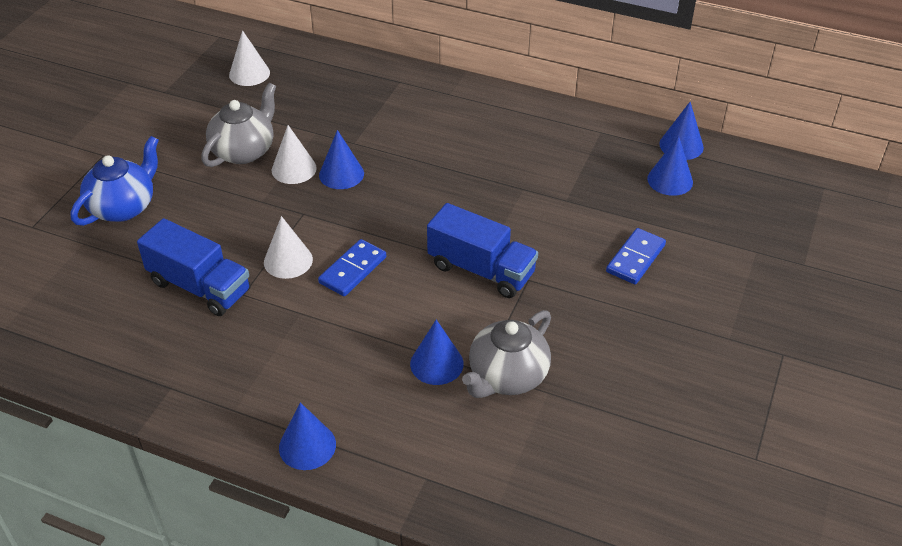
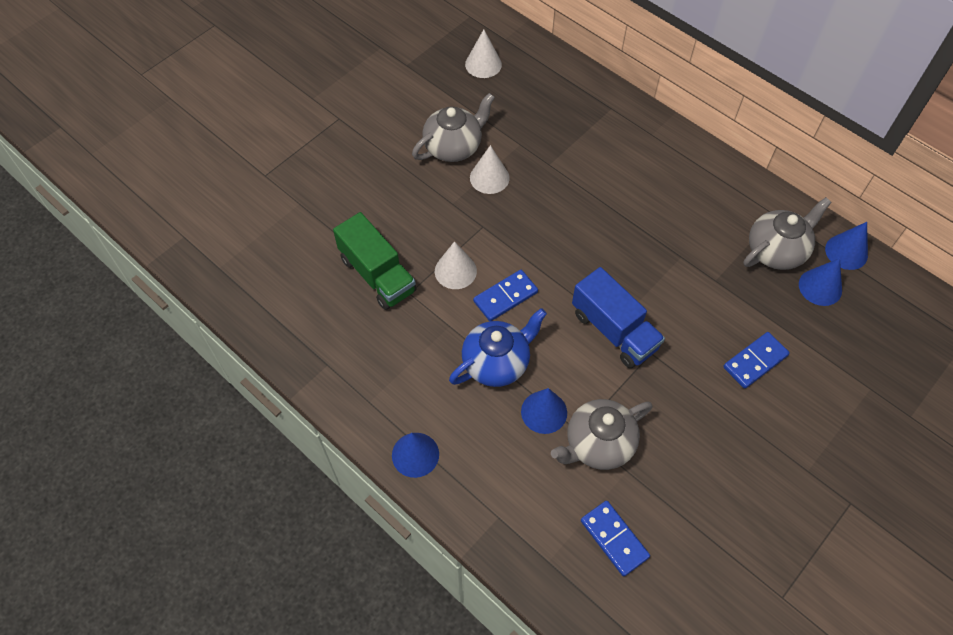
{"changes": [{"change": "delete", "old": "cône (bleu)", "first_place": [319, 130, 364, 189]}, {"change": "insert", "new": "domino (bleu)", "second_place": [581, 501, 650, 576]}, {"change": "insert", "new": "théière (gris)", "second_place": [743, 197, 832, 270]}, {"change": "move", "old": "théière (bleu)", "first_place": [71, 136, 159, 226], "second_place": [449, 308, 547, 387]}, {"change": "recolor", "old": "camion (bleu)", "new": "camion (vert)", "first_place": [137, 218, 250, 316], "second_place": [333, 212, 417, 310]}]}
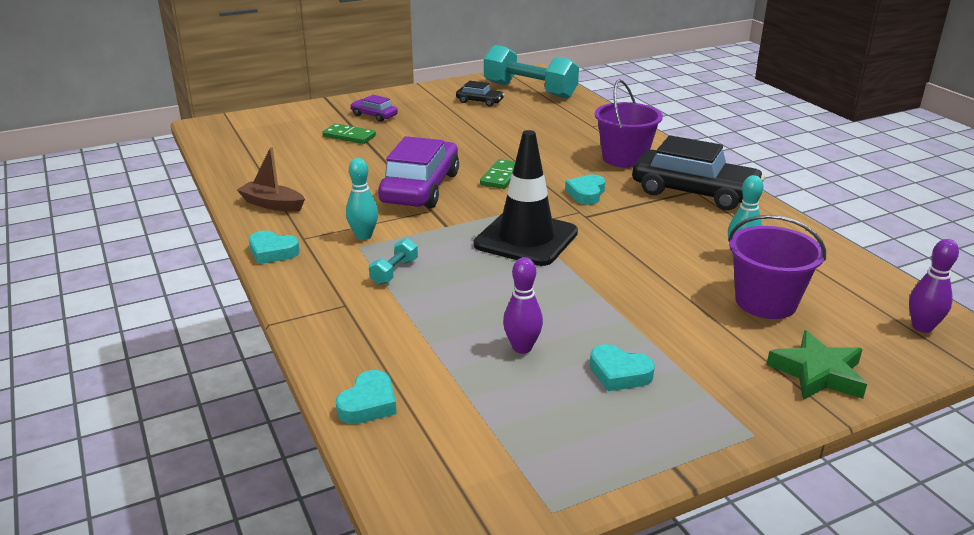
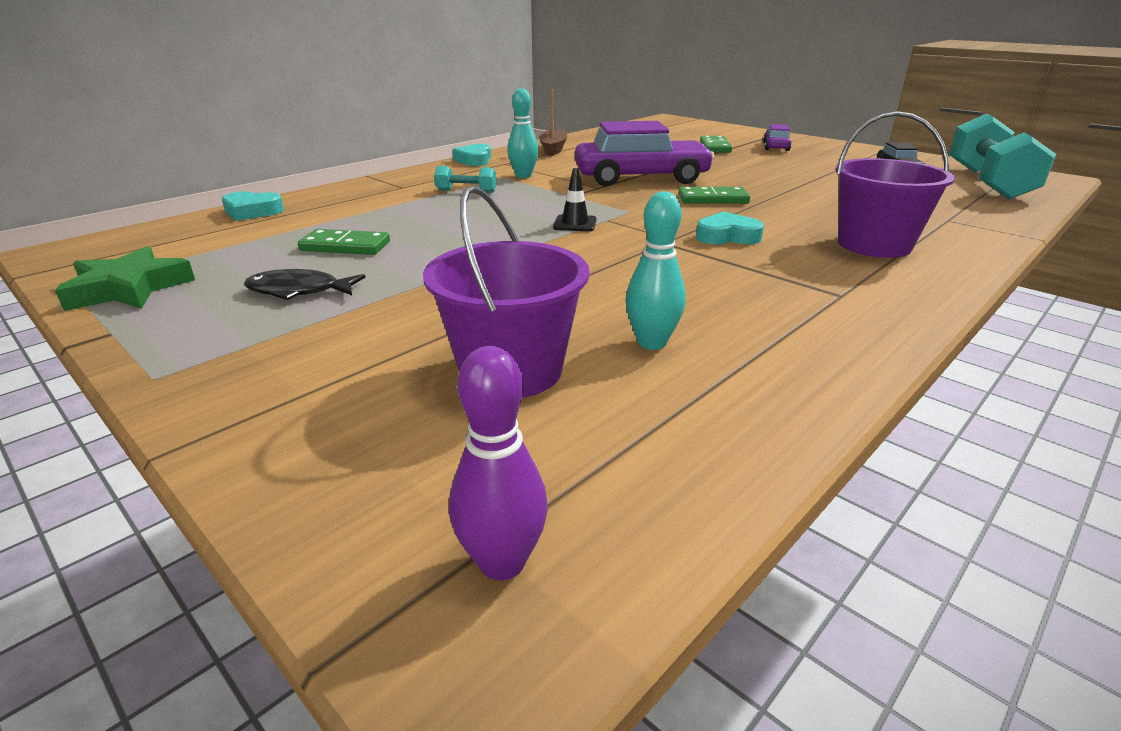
{"changes": [{"change": "delete", "old": "voiture (noir)", "first_place": [632, 135, 765, 210]}, {"change": "move", "old": "étoile (vert)", "first_place": [767, 330, 867, 400], "second_place": [55, 246, 195, 311]}, {"change": "replace", "old": "quille (violet)", "new": "domino (vert)", "first_place": [503, 257, 543, 354], "second_place": [298, 229, 390, 255]}, {"change": "replace", "old": "cœur (turquoise)", "new": "poisson (noir)", "first_place": [590, 344, 655, 391], "second_place": [244, 269, 365, 300]}, {"change": "resize", "old": "cône de chantier (noir)", "first_place": [473, 130, 578, 266], "second_place": [553, 168, 597, 231], "factor": 0.4}]}
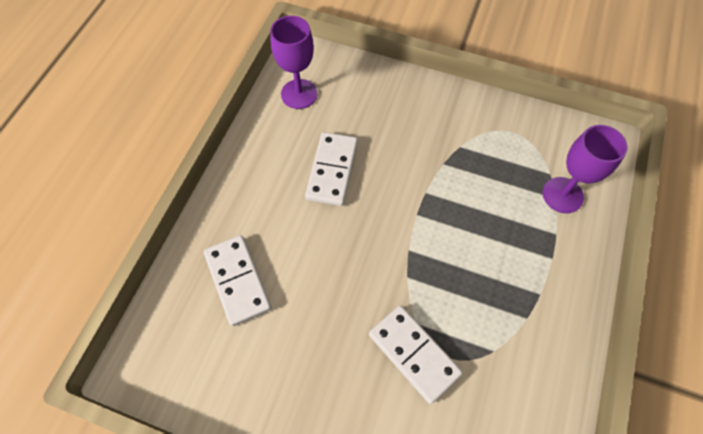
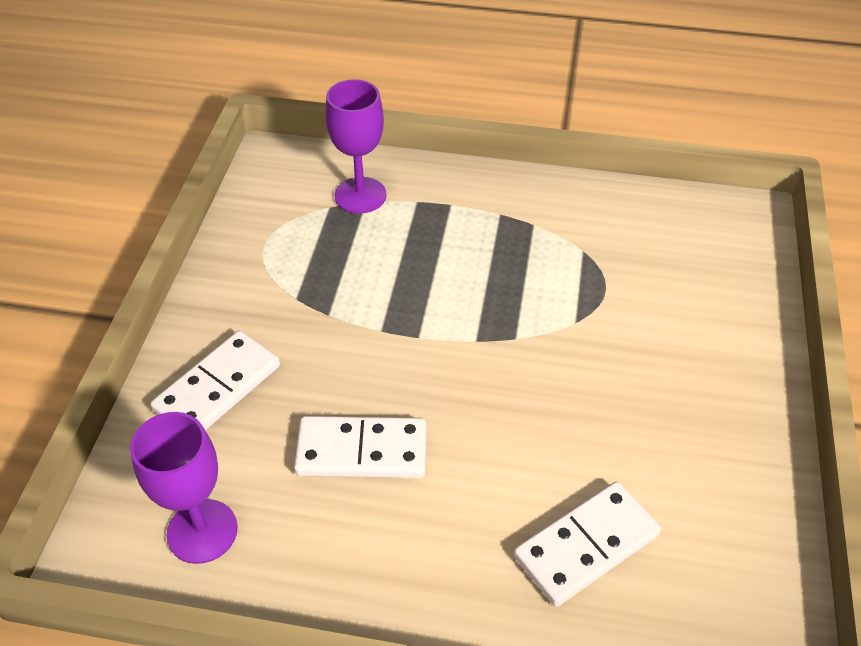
{"changes": [{"change": "move", "old": "domino (blanc)", "first_place": [369, 305, 463, 404], "second_place": [150, 331, 280, 431]}]}
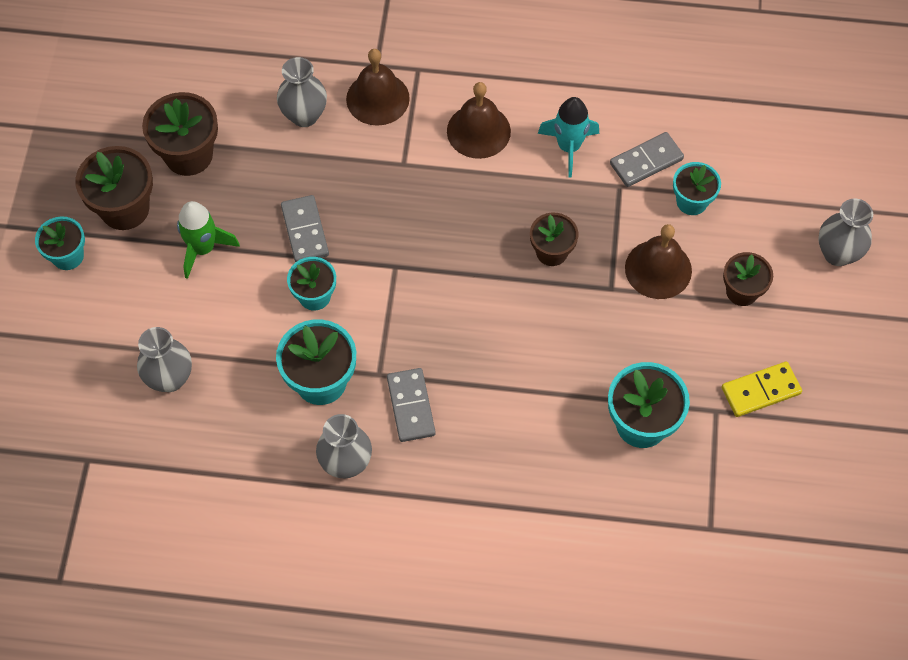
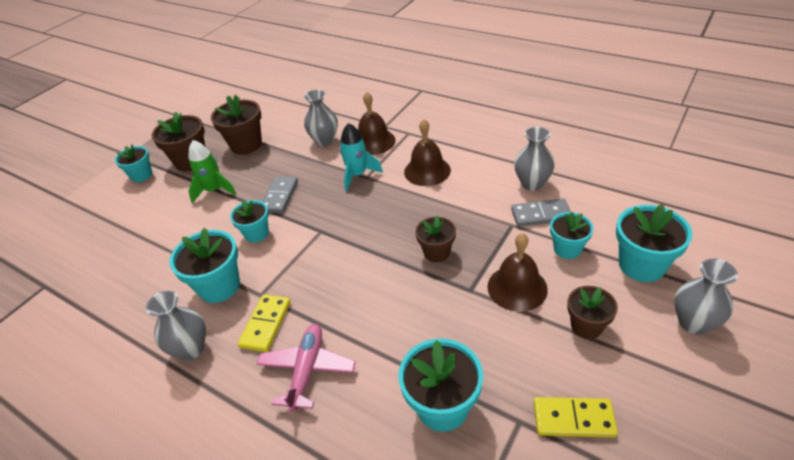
{"changes": [{"change": "insert", "new": "avion (rose)", "second_place": [257, 324, 356, 412]}, {"change": "insert", "new": "pot de fleurs (turquoise)", "second_place": [616, 204, 693, 282]}, {"change": "move", "old": "vase (gris)", "first_place": [137, 327, 192, 392], "second_place": [514, 127, 555, 191]}, {"change": "move", "old": "fusée (turquoise)", "first_place": [538, 97, 599, 177], "second_place": [340, 123, 383, 191]}, {"change": "recolor", "old": "domino (gris)", "new": "domino (jaune)", "first_place": [387, 368, 436, 442], "second_place": [238, 295, 291, 352]}]}
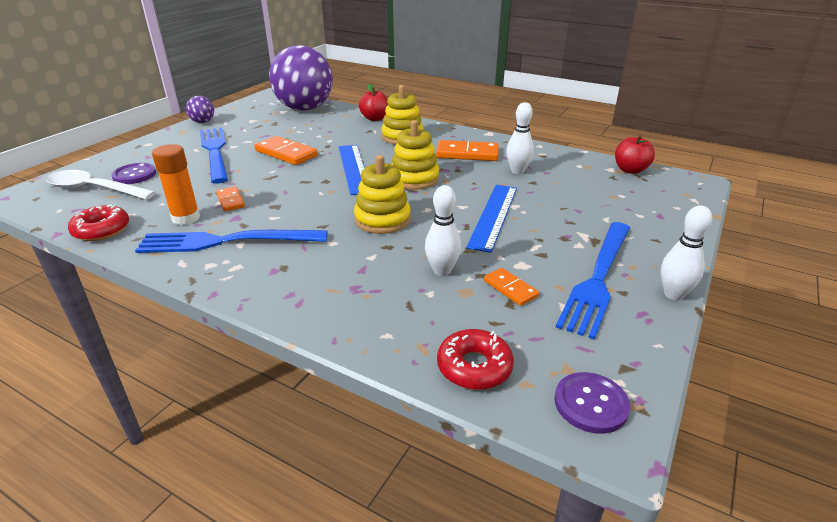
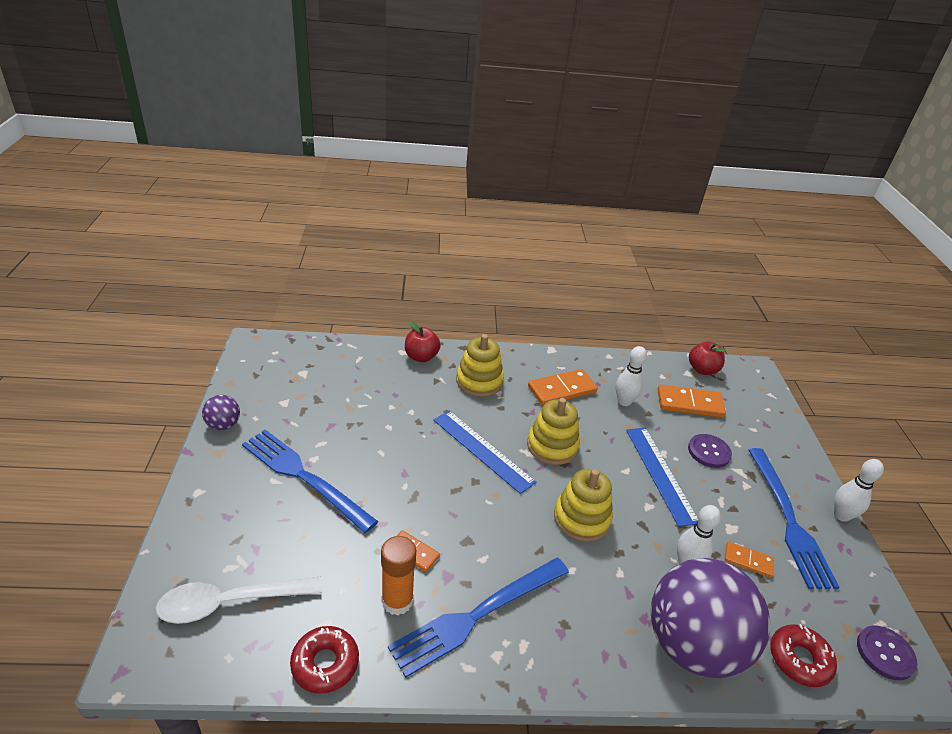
{"changes": [{"change": "move", "old": "bouton (violet)", "first_place": [111, 163, 156, 184], "second_place": [688, 434, 732, 468]}, {"change": "move", "old": "domino (orange)", "first_place": [255, 136, 318, 165], "second_place": [657, 385, 726, 418]}, {"change": "move", "old": "balle (violet)", "first_place": [269, 45, 333, 110], "second_place": [651, 558, 770, 678]}]}
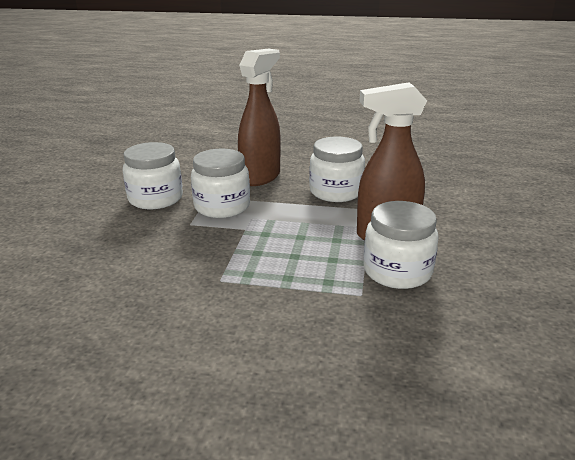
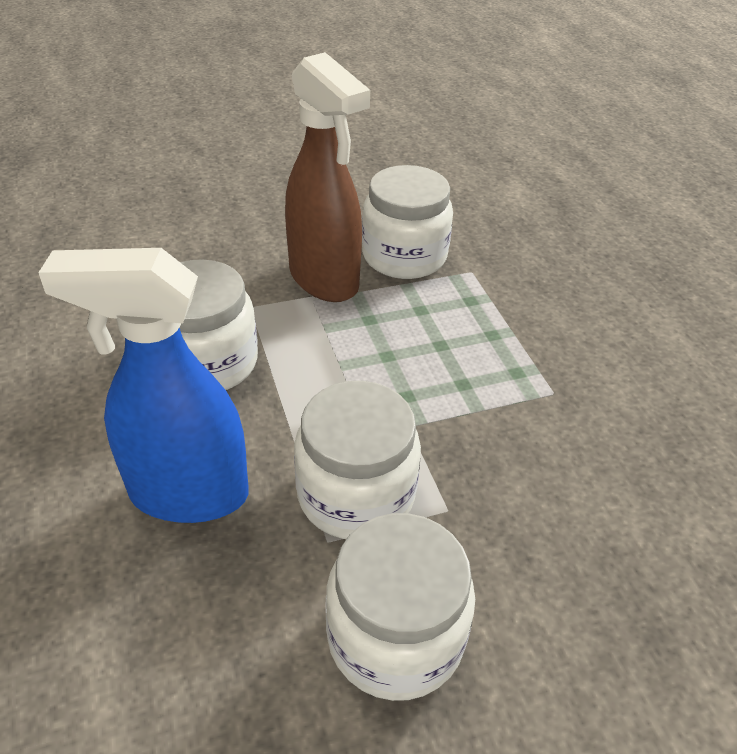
{"changes": [{"change": "recolor", "old": "vaporisateur (marron)", "new": "vaporisateur (bleu)", "first_place": [238, 49, 281, 186], "second_place": [38, 248, 249, 523]}]}
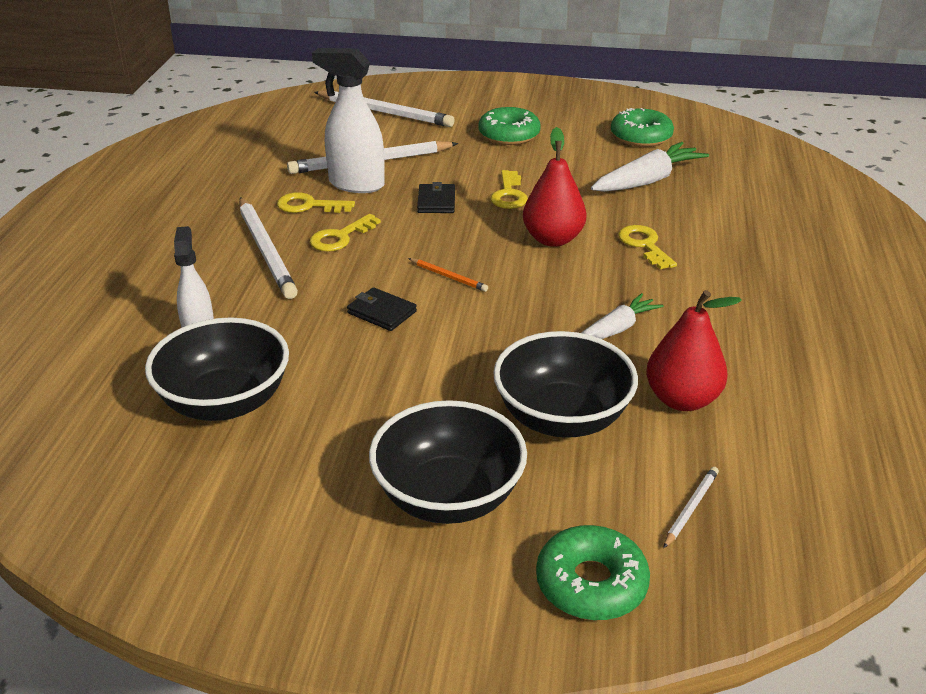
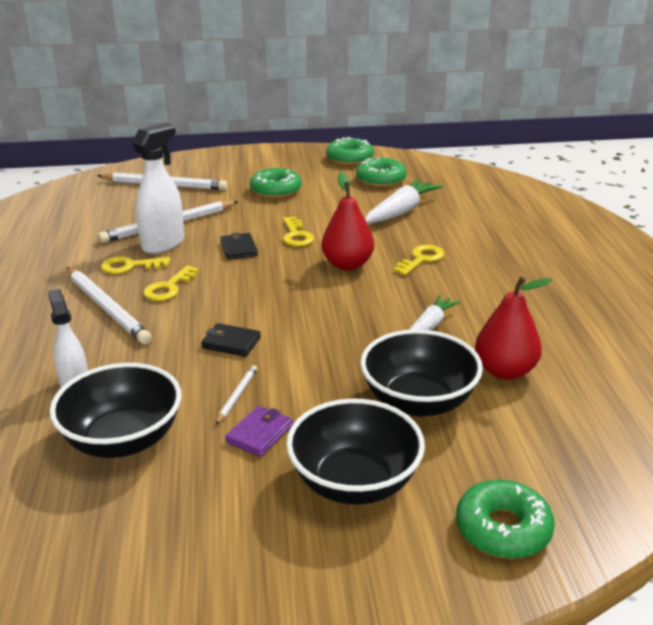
{"changes": [{"change": "delete", "old": "crayon (orange)", "first_place": [408, 258, 488, 292]}, {"change": "insert", "new": "portefeuille (violet)", "second_place": [225, 406, 293, 457]}, {"change": "insert", "new": "beignet (vert)", "second_place": [326, 137, 374, 165]}, {"change": "move", "old": "crayon (blanc)", "first_place": [663, 467, 719, 548], "second_place": [216, 365, 257, 424]}, {"change": "rotate", "old": "vaporisateur (blanc)", "first_place": [312, 48, 385, 193], "second_place": [132, 123, 184, 254], "degrees": 120}, {"change": "rotate", "old": "clé (jaune)", "first_place": [618, 225, 677, 270], "second_place": [394, 245, 445, 275], "degrees": 75}]}
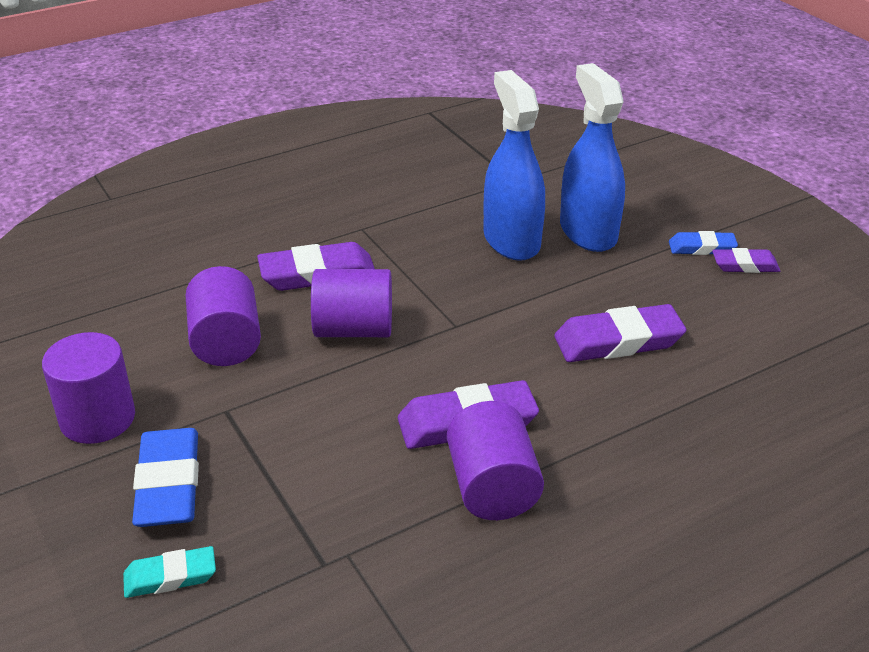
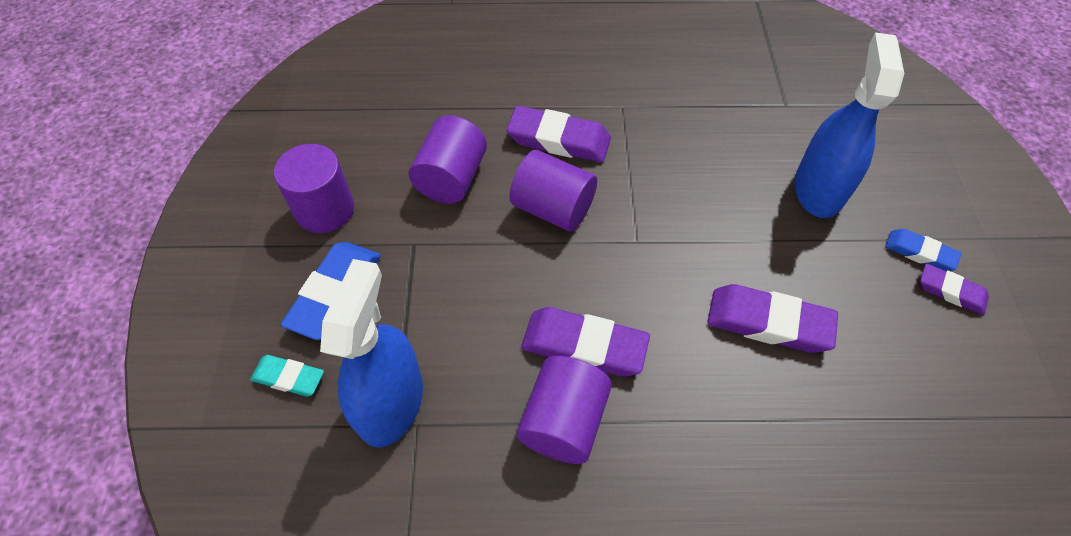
{"changes": [{"change": "move", "old": "vaporisateur (bleu)", "first_place": [483, 70, 545, 261], "second_place": [320, 259, 423, 447]}]}
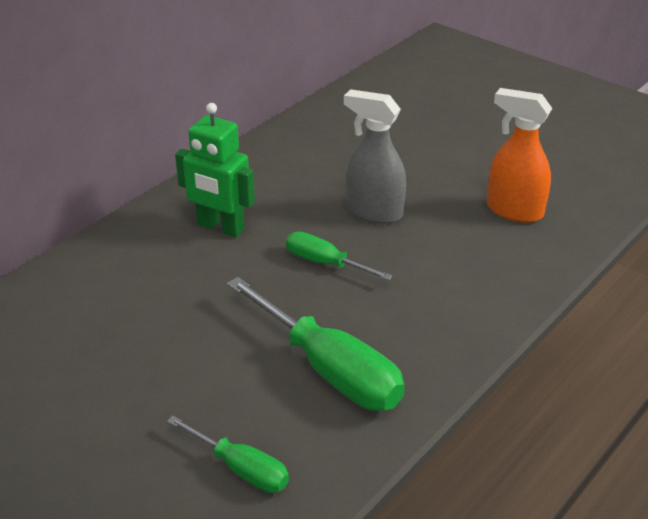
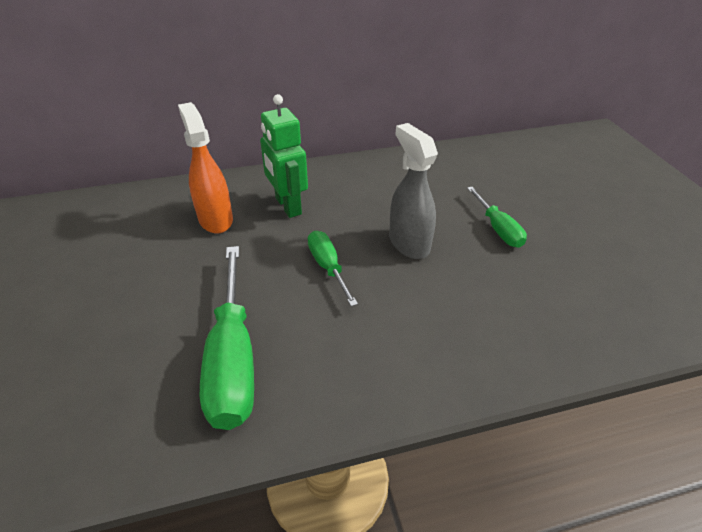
{"changes": [{"change": "move", "old": "tournevis (vert)", "first_place": [167, 416, 289, 493], "second_place": [467, 187, 527, 248]}, {"change": "move", "old": "vaporisateur (orange)", "first_place": [487, 88, 552, 223], "second_place": [178, 102, 233, 234]}]}
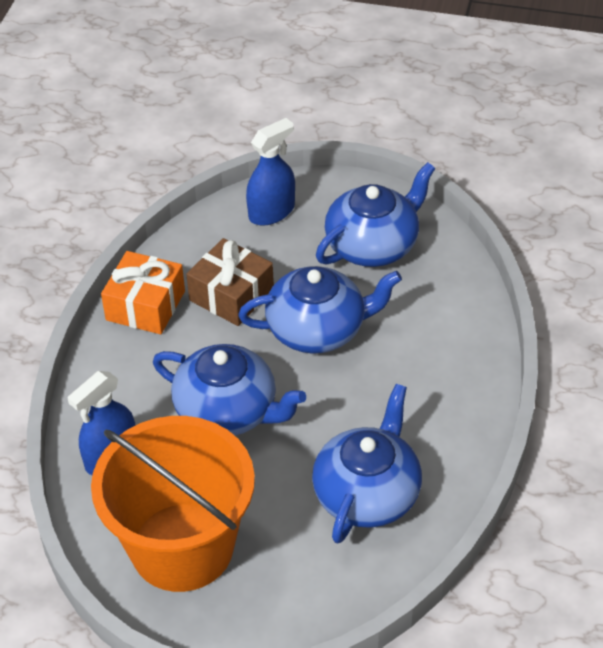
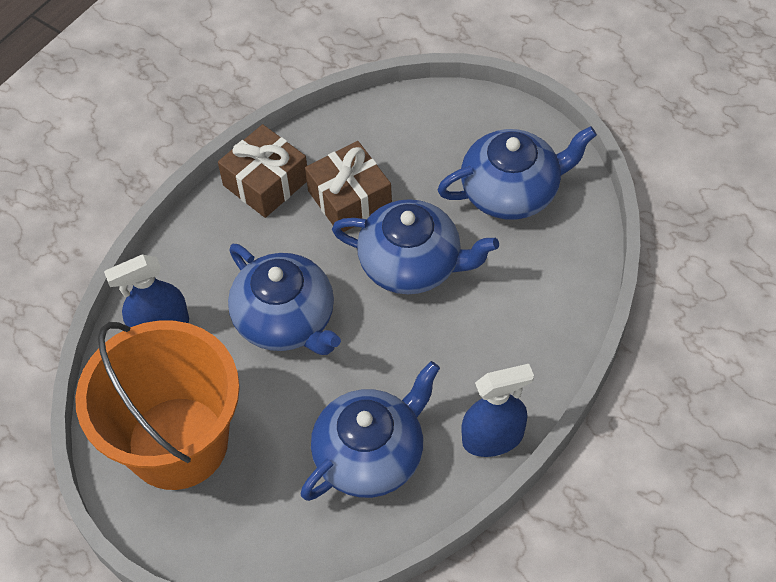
{"changes": [{"change": "move", "old": "vaporisateur (bleu)", "first_place": [246, 118, 295, 226], "second_place": [461, 364, 534, 457]}, {"change": "recolor", "old": "cadeau (orange)", "new": "cadeau (marron)", "first_place": [101, 251, 185, 334], "second_place": [218, 124, 307, 218]}]}
